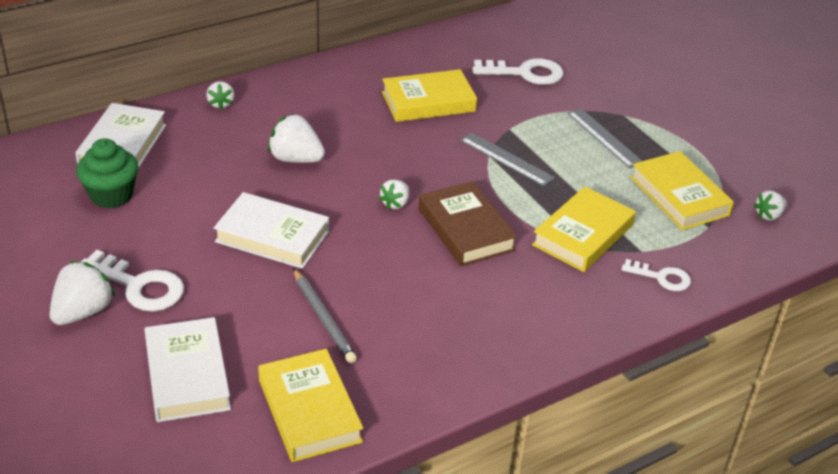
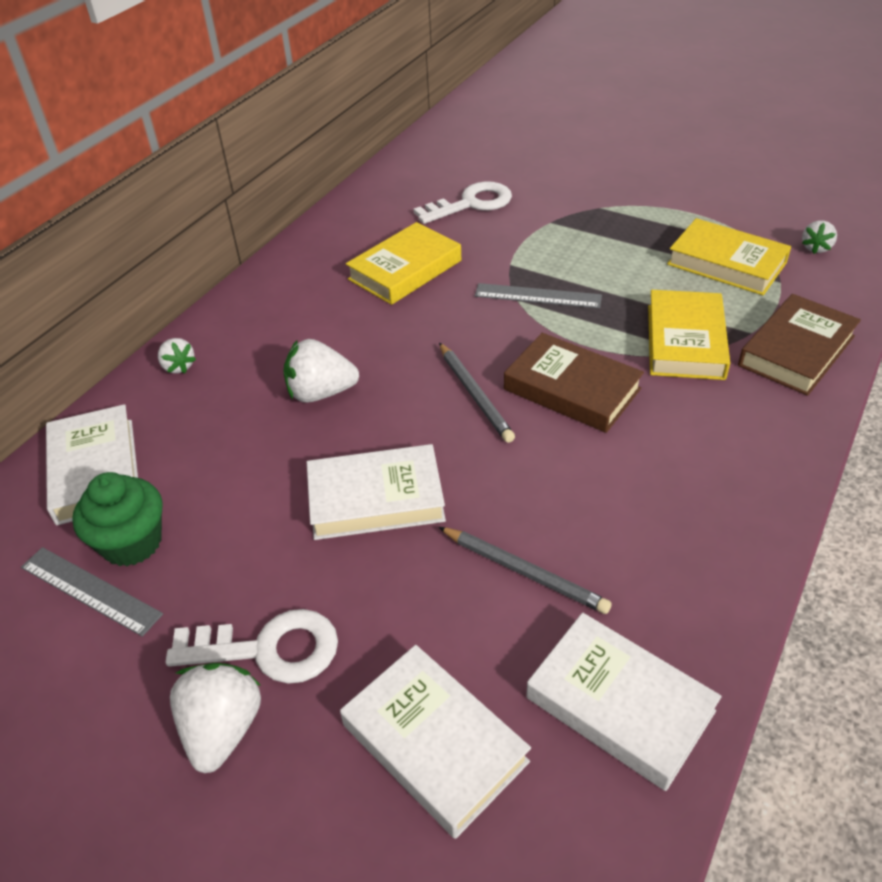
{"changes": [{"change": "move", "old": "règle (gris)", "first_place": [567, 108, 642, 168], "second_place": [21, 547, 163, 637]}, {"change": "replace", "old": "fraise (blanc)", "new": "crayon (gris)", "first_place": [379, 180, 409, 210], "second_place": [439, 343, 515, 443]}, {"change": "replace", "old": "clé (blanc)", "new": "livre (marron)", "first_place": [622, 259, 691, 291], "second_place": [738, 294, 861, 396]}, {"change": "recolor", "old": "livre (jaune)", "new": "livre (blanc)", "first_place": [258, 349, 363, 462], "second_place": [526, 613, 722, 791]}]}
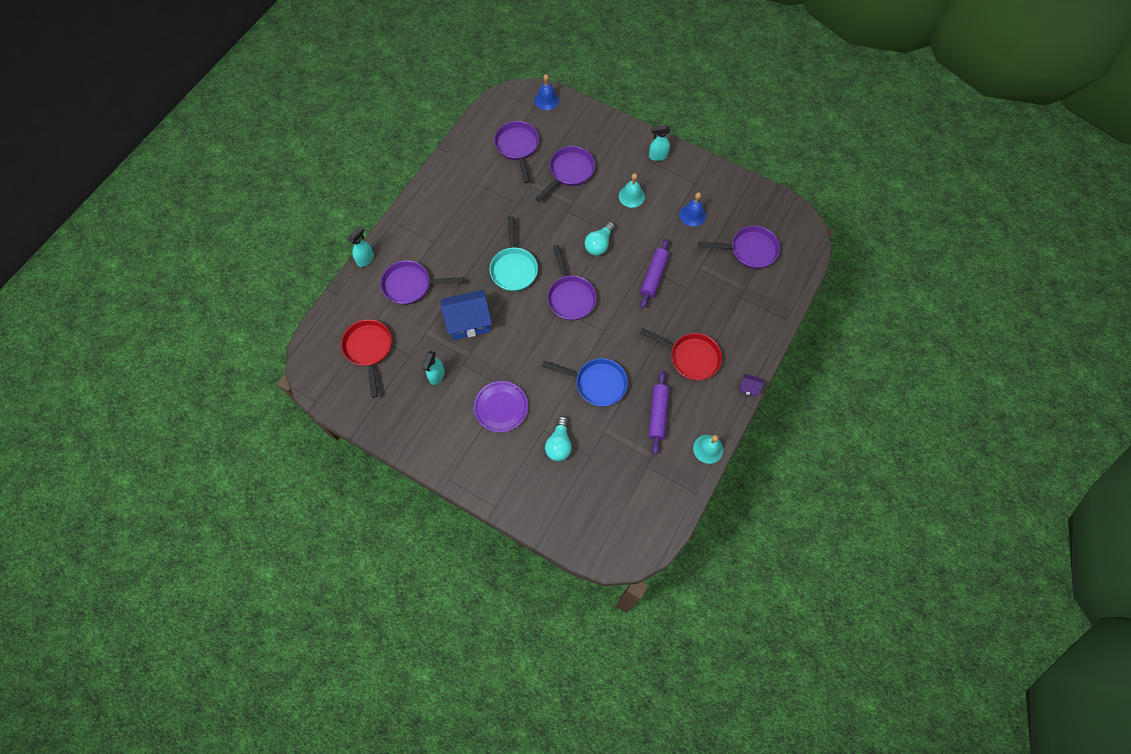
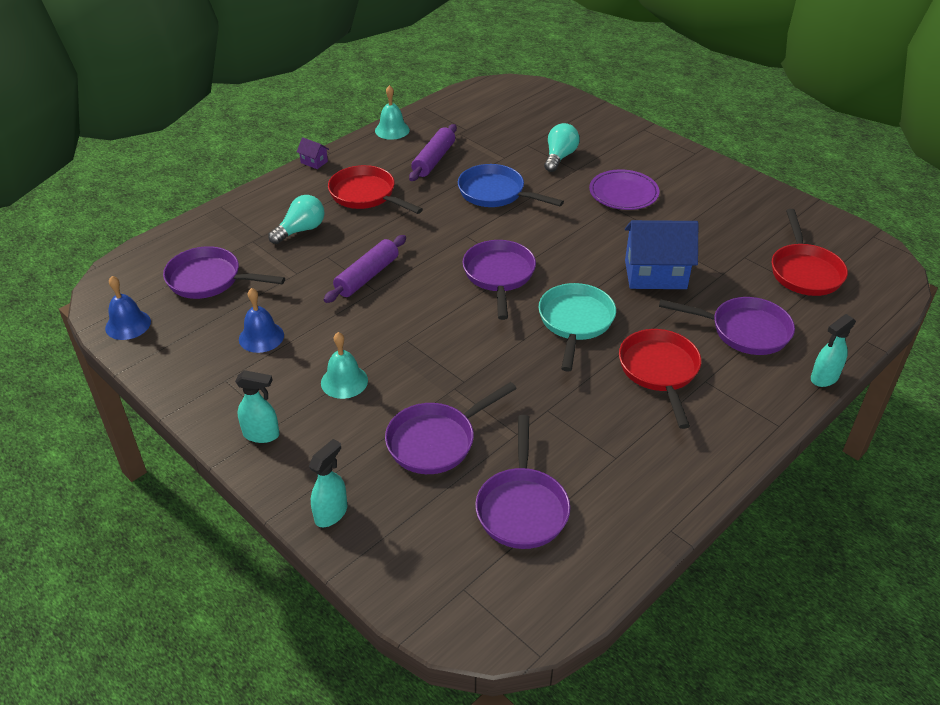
{"changes": [{"change": "insert", "new": "poêle (rouge)", "second_place": [619, 329, 701, 429]}, {"change": "move", "old": "vaporisateur (turquoise)", "first_place": [422, 351, 445, 385], "second_place": [308, 439, 347, 527]}, {"change": "move", "old": "cloche (bleu)", "first_place": [534, 74, 559, 110], "second_place": [105, 276, 151, 340]}, {"change": "move", "old": "ampoule (turquoise)", "first_place": [584, 222, 615, 255], "second_place": [268, 195, 324, 244]}]}
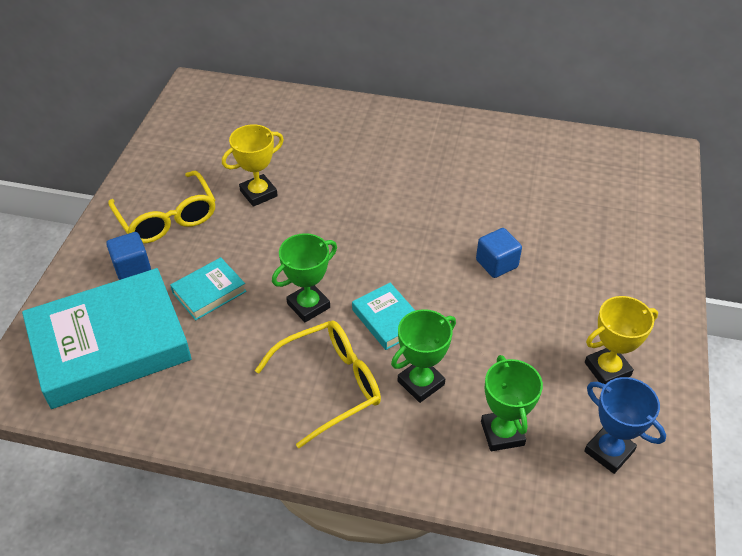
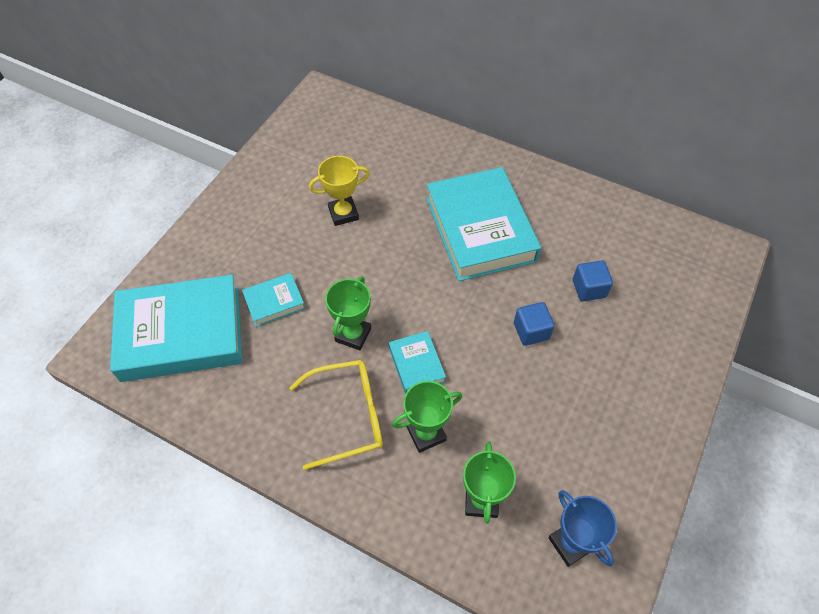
{"changes": [{"change": "delete", "old": "lunettes (jaune)", "first_place": [108, 171, 216, 244]}, {"change": "delete", "old": "trophée (jaune)", "first_place": [585, 296, 658, 384]}, {"change": "insert", "new": "livre (turquoise)", "second_place": [426, 167, 541, 281]}, {"change": "move", "old": "cube (bleu)", "first_place": [106, 232, 151, 280], "second_place": [573, 260, 613, 301]}, {"change": "rotate", "old": "trophée (vert)", "first_place": [272, 233, 337, 322], "second_place": [325, 276, 371, 351], "degrees": -45}]}
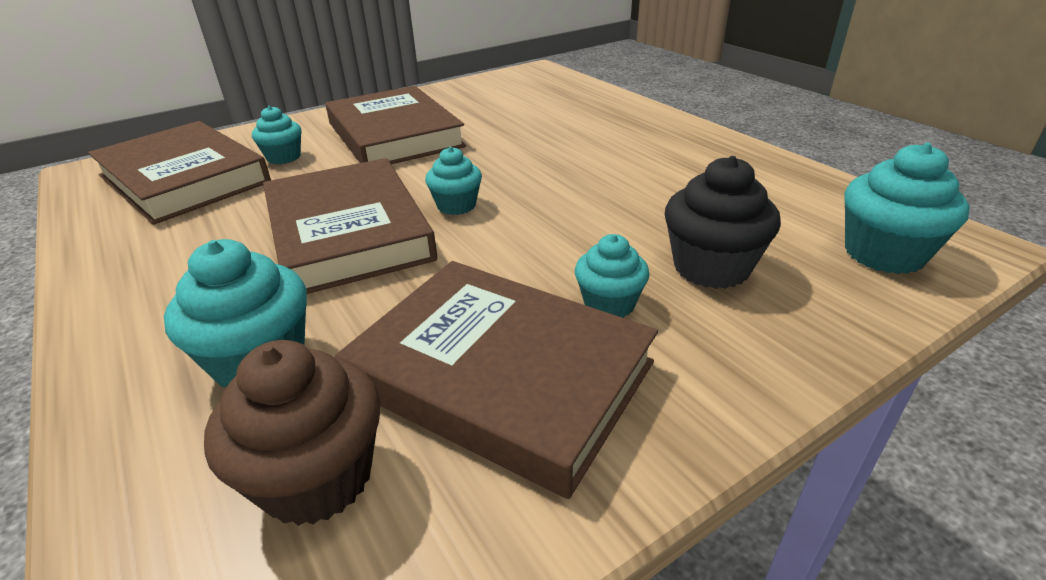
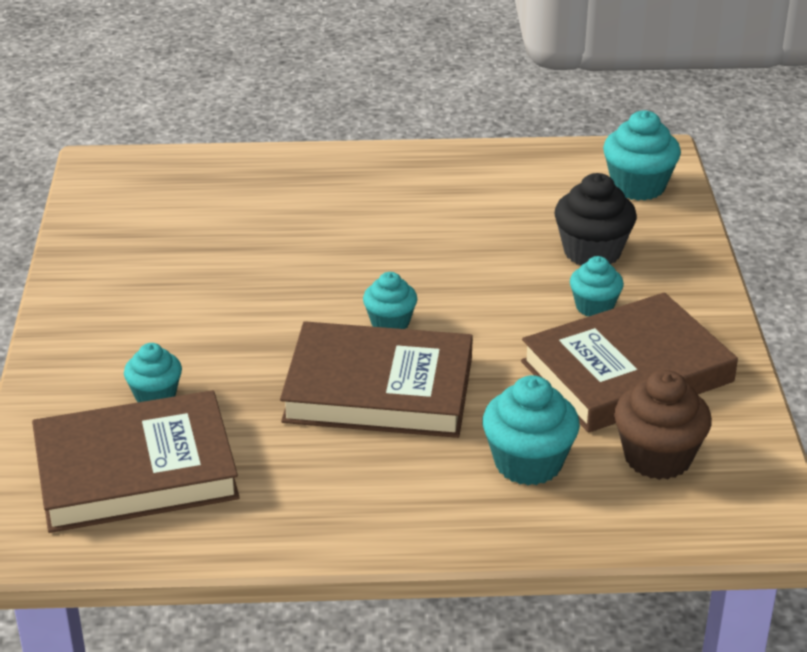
{"changes": [{"change": "delete", "old": "livre (marron)", "first_place": [325, 86, 466, 164]}]}
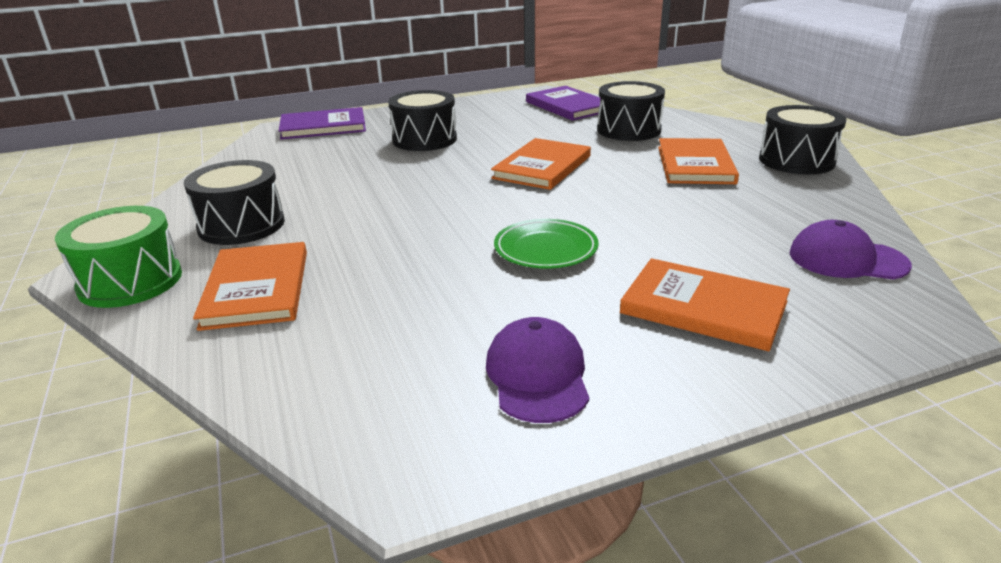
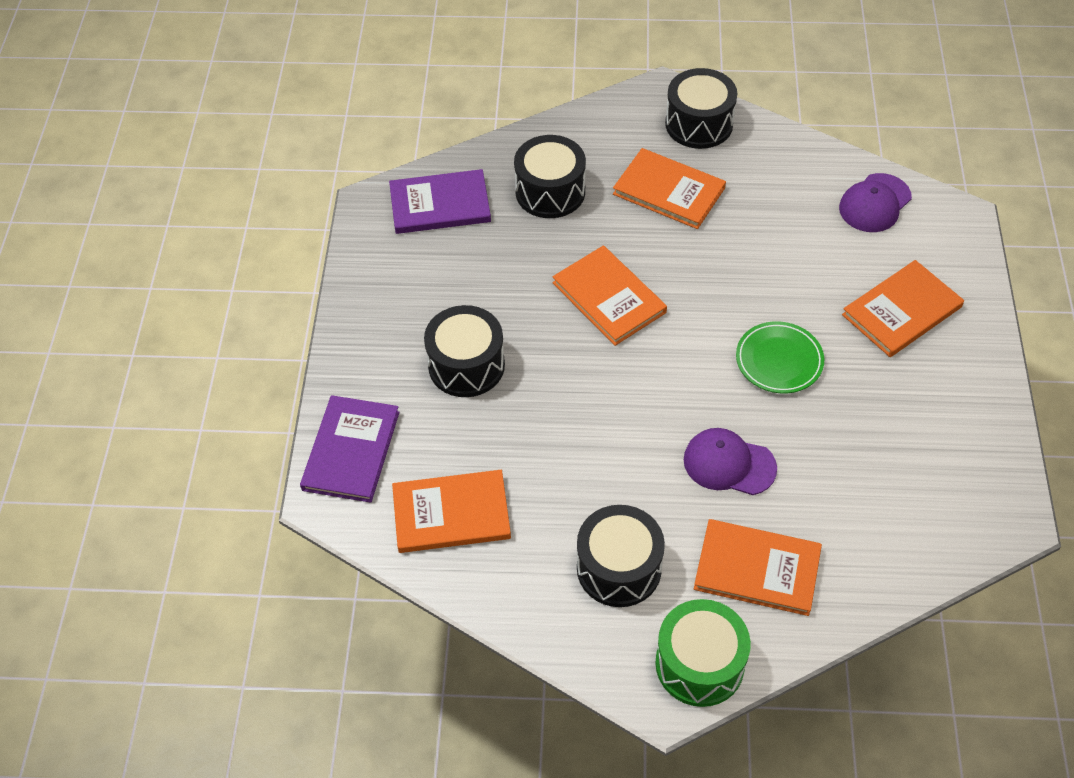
{"changes": [{"change": "insert", "new": "livre (orange)", "second_place": [392, 470, 511, 553]}, {"change": "move", "old": "casquette (violet)", "first_place": [486, 317, 589, 423], "second_place": [684, 428, 777, 495]}]}
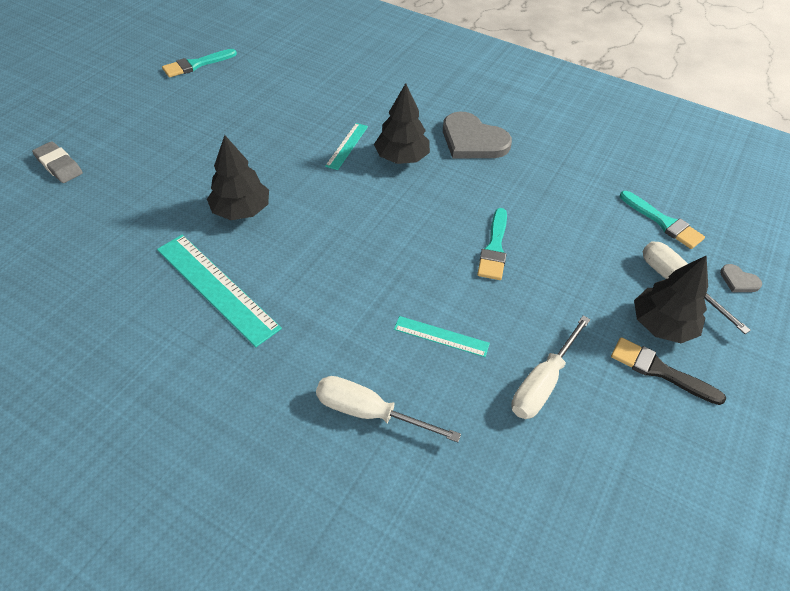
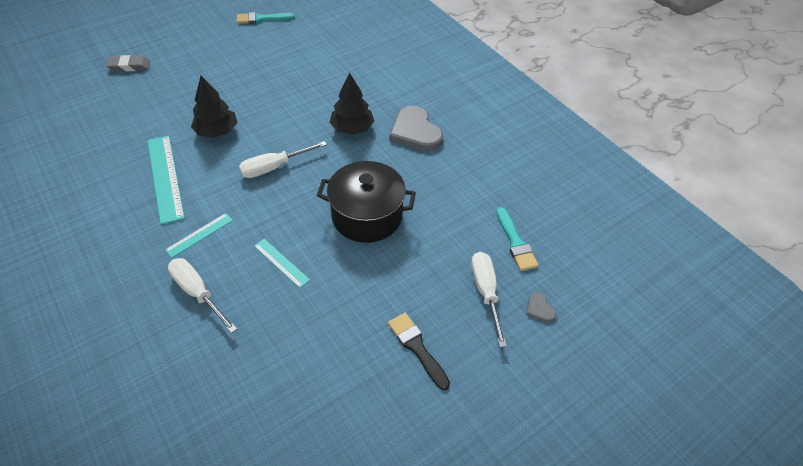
{"changes": [{"change": "delete", "old": "arbre (noir)", "first_place": [634, 255, 708, 343]}, {"change": "move", "old": "règle (turquoise)", "first_place": [325, 123, 368, 170], "second_place": [165, 213, 233, 258]}, {"change": "move", "old": "tournevis (blanc)", "first_place": [511, 315, 591, 419], "second_place": [239, 141, 327, 178]}, {"change": "replace", "old": "pinceau (turquoise)", "new": "marmite (noir)", "first_place": [477, 208, 507, 280], "second_place": [317, 161, 416, 243]}, {"change": "rotate", "old": "gomme (gris)", "first_place": [32, 141, 83, 183], "second_place": [106, 55, 150, 71], "degrees": -75}]}
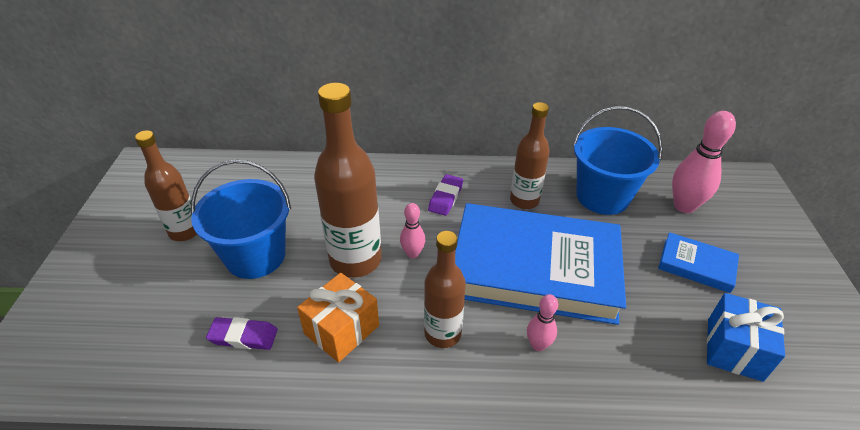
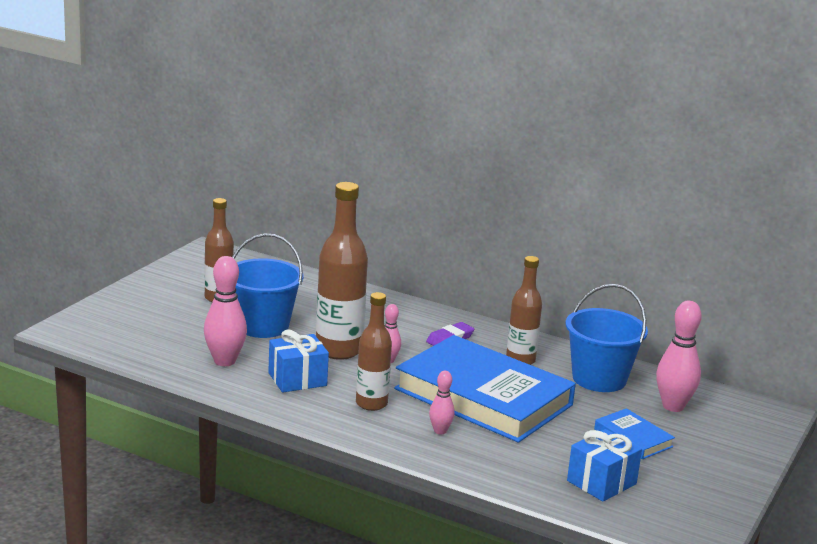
{"changes": [{"change": "replace", "old": "gomme (violet)", "new": "quille (rose)", "first_place": [206, 317, 278, 350], "second_place": [204, 256, 247, 366]}, {"change": "recolor", "old": "cadeau (orange)", "new": "cadeau (bleu)", "first_place": [297, 273, 379, 362], "second_place": [268, 329, 329, 393]}]}
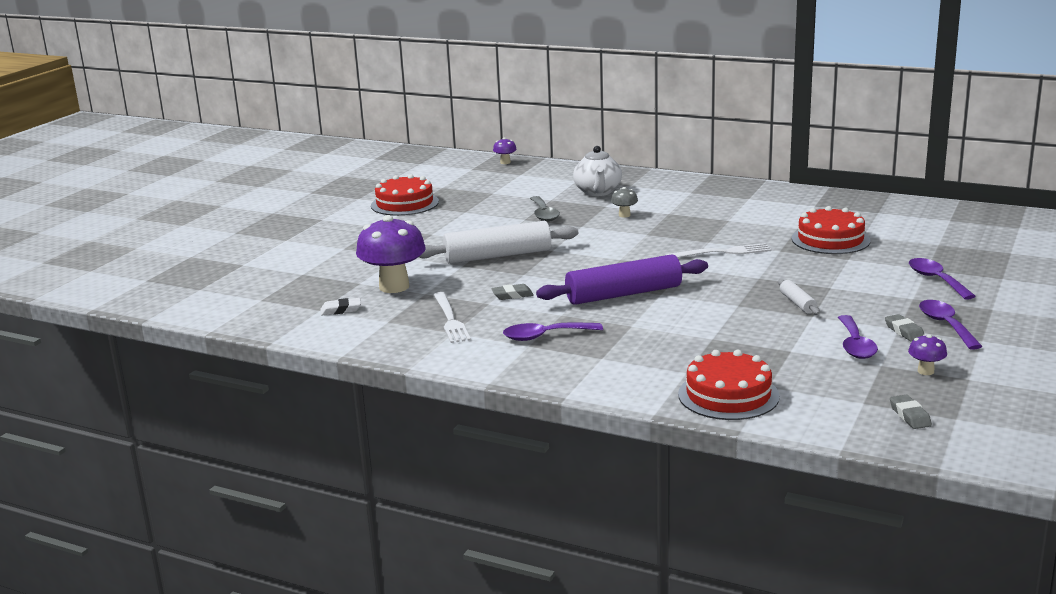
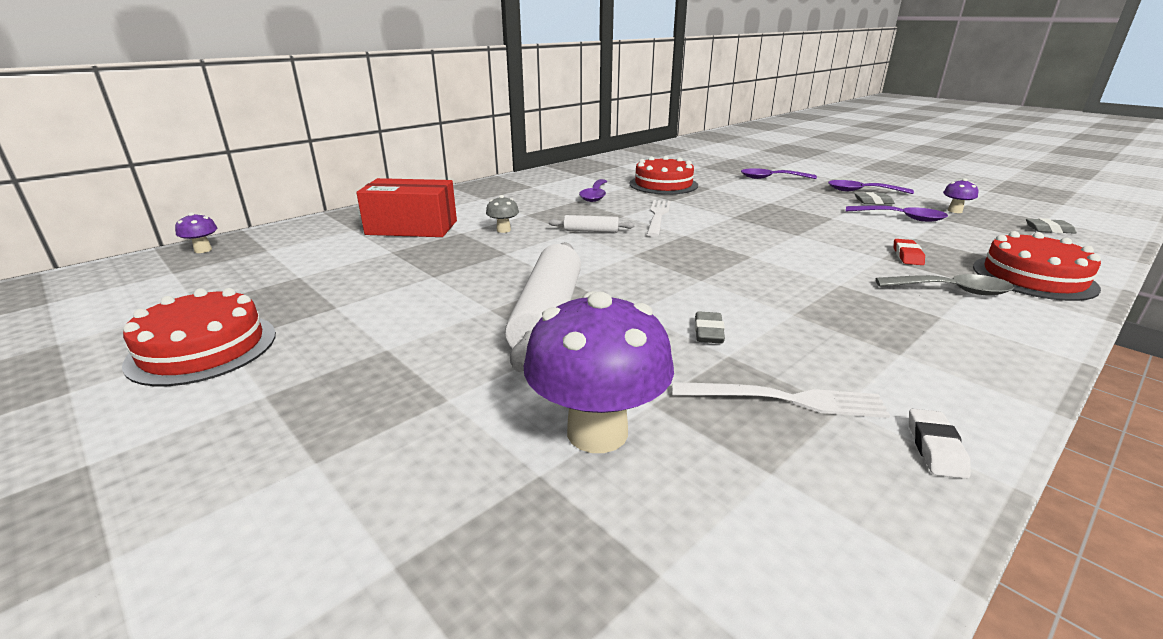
{"changes": [{"change": "delete", "old": "rouleau à pâtisserie (violet)", "first_place": [536, 254, 708, 305]}, {"change": "insert", "new": "gomme (rouge)", "second_place": [894, 239, 925, 265]}, {"change": "move", "old": "gomme (blanc)", "first_place": [320, 298, 361, 315], "second_place": [909, 409, 971, 479]}, {"change": "move", "old": "cuillère (violet)", "first_place": [503, 322, 603, 341], "second_place": [579, 179, 607, 202]}, {"change": "move", "old": "cuillère (gris)", "first_place": [530, 196, 560, 222], "second_place": [876, 274, 1014, 296]}, {"change": "move", "old": "rouleau à pâtisserie (blanc)", "first_place": [778, 279, 820, 315], "second_place": [549, 215, 635, 233]}, {"change": "replace", "old": "théière (blanc)", "new": "boîte (rouge)", "first_place": [573, 146, 622, 196], "second_place": [356, 178, 457, 237]}]}
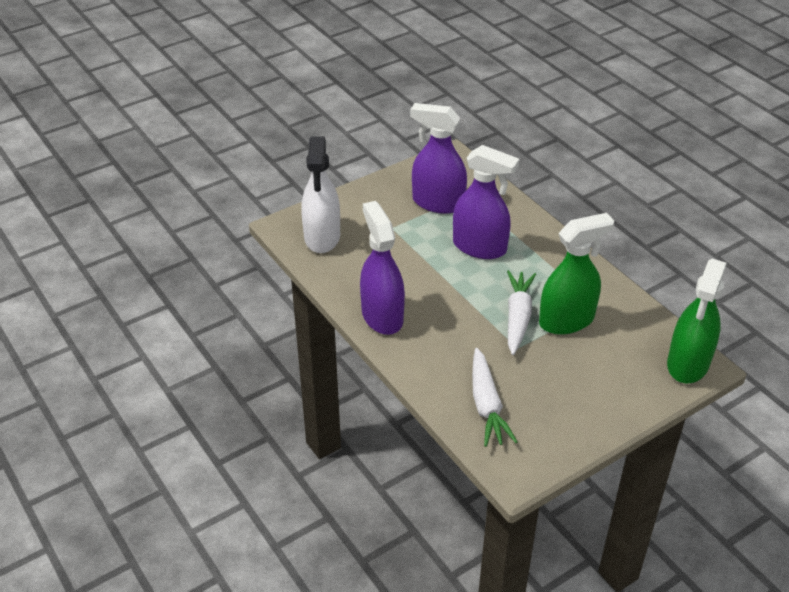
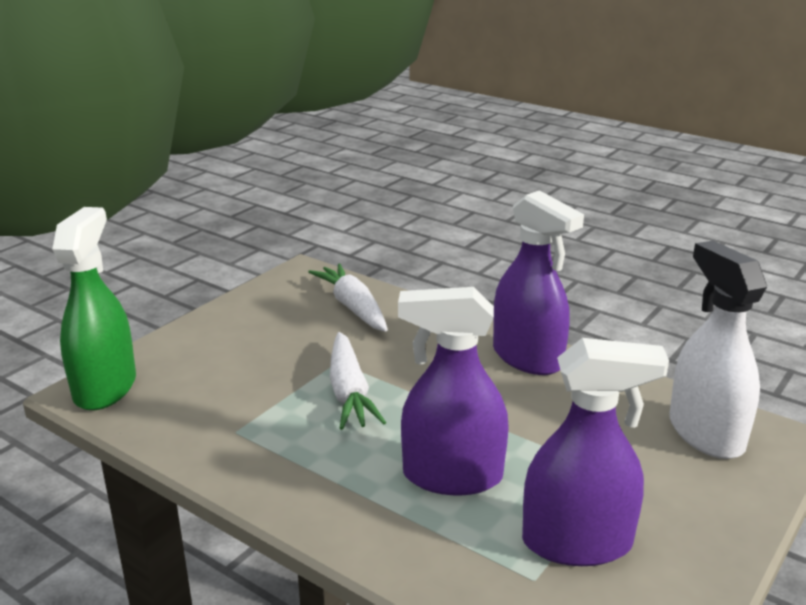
{"changes": [{"change": "delete", "old": "vaporisateur (vert)", "first_place": [539, 213, 614, 335]}]}
